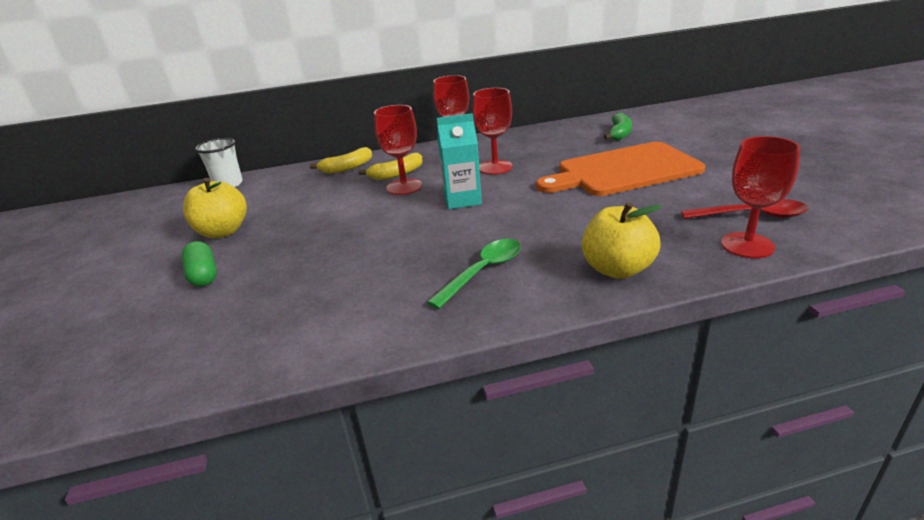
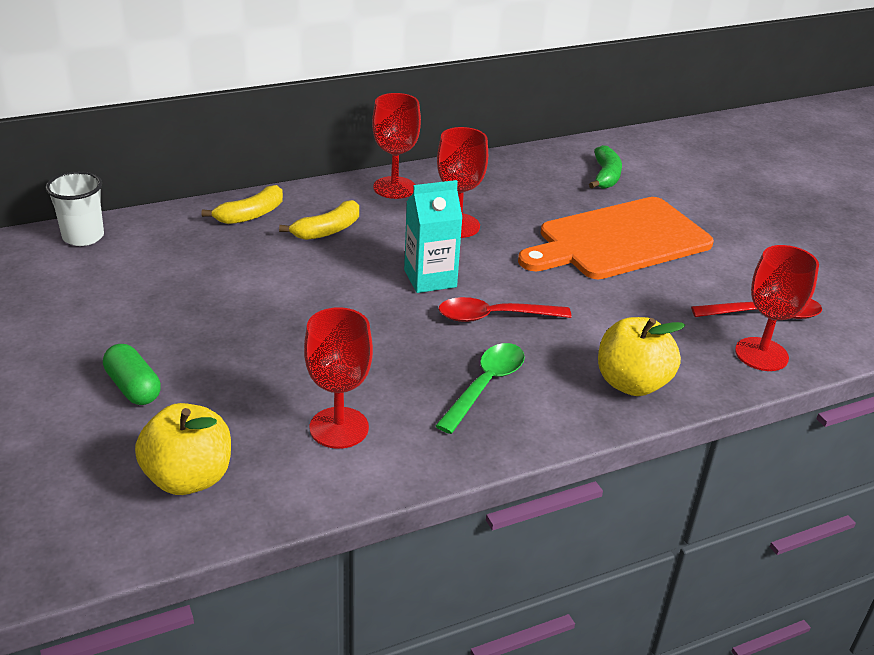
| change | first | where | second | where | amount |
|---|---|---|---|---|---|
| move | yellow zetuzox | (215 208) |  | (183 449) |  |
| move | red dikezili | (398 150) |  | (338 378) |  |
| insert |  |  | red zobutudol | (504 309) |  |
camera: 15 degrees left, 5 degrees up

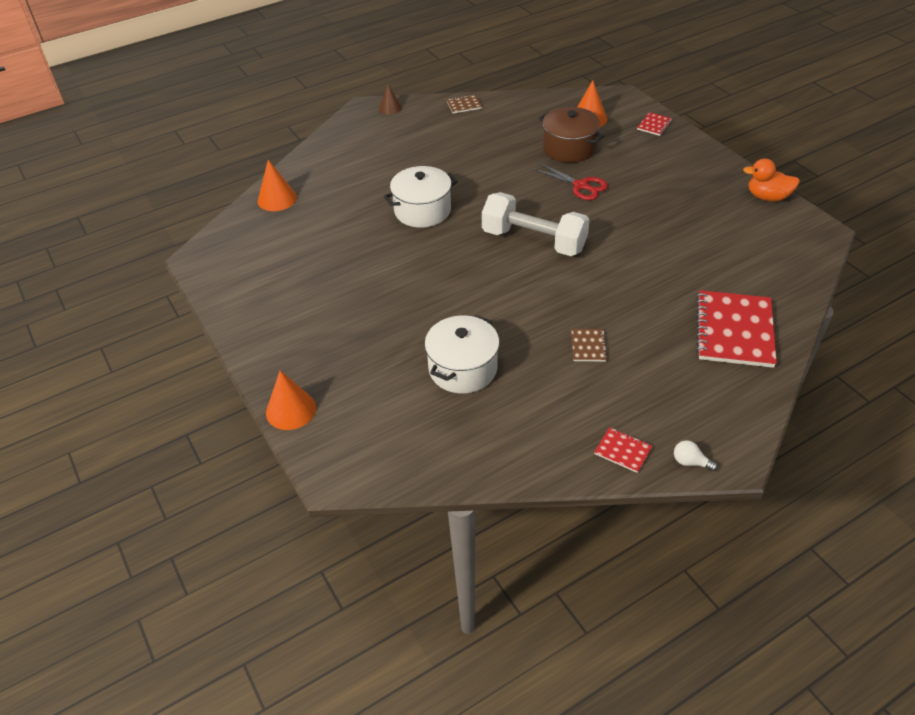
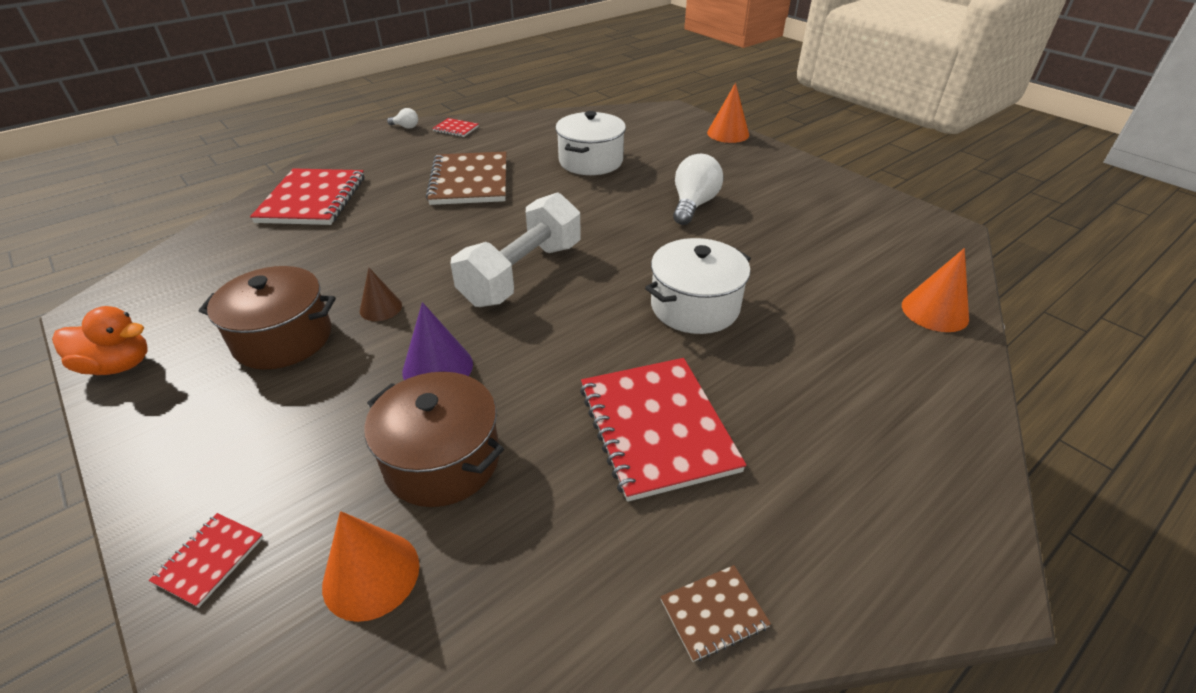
| change | first | where | second | where | amount |
|---|---|---|---|---|---|
| move | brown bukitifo | (390 99) |  | (381 294) |  |
| rotate | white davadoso | (536 224) |  | (515 249) | 75 degrees counterclockwise |
| replace | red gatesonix | (571 181) | purple bukitifo | (437 341) |  |
| resize | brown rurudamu | (589 345) |  | (466 178) | x2.23 |
| insert |  |  | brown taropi | (267 318) |  |
| insert |  |  | red rurudamu | (663 430) |  |
| insert |  |  | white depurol | (698 189) |  |
camera: 170 degrees right, 5 degrees down

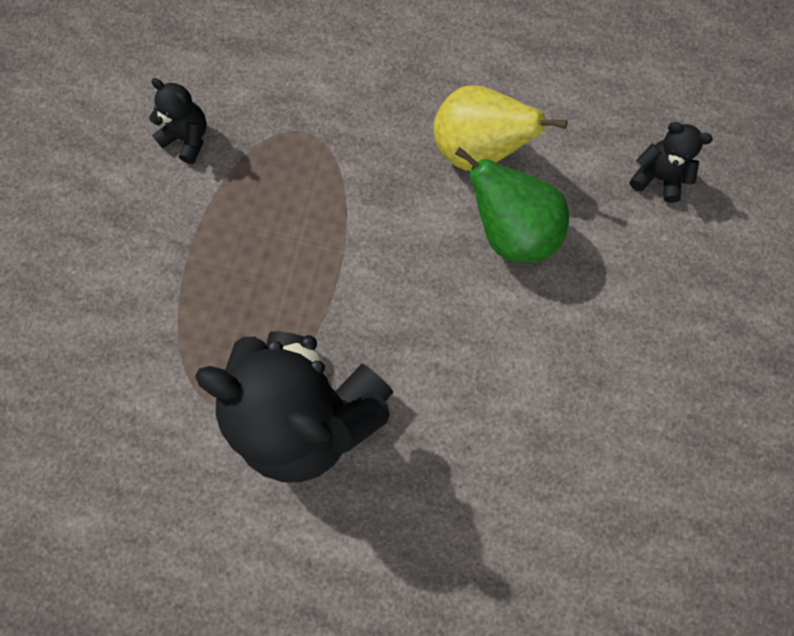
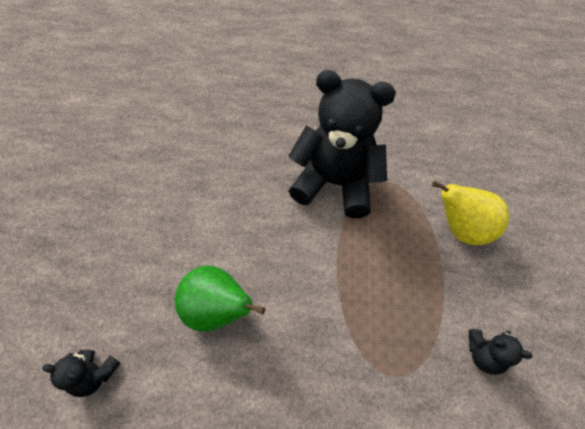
| change | first | where | second | where | amount |
|---|---|---|---|---|---|
| move | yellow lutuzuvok | (500 128) |  | (470 213) |  |
camera: 170 degrees right, 15 degrees down

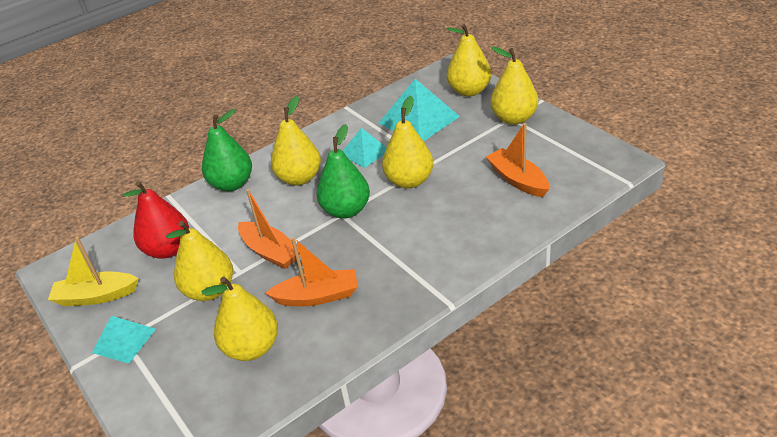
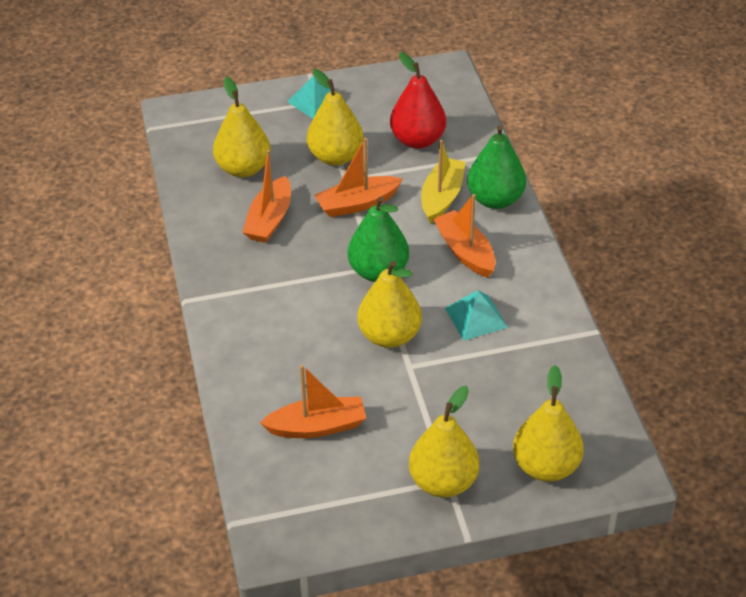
| change | first | where | second | where | amount |
|---|---|---|---|---|---|
| move | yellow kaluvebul | (93 271) |  | (443 182) |  |
| replace | yellow lutuzuvok | (296 141) | orange kaluvebul | (464 236) |  |
| delete | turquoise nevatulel | (419 110) |  |  |  |
camera: 110 degrees right, 5 degrees up

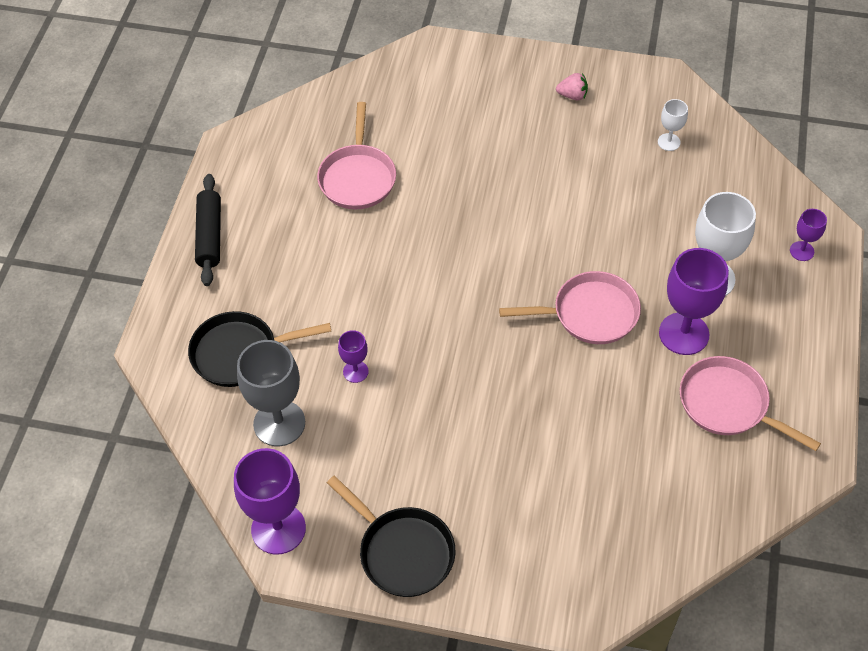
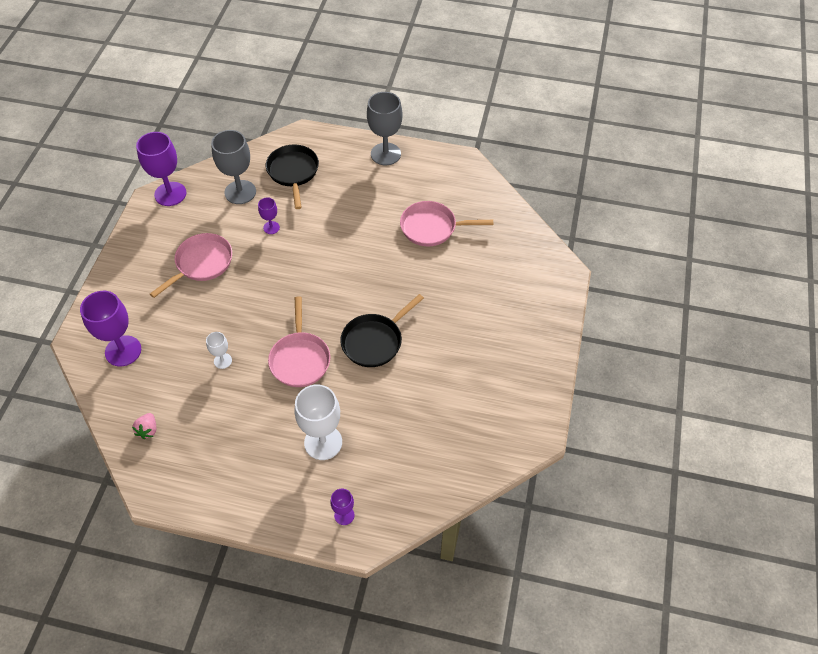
| change | first | where | second | where | amount |
|---|---|---|---|---|---|
| replace | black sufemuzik | (208 230) | grey dikezili | (385 128) |  |
| move | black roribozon | (391 536) |  | (382 330) |  |
| move | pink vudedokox | (572 86) |  | (144 426) |  |
| move | white dikezili | (673 125) |  | (219 350) |  |
| move | purple dikezili | (694 301) |  | (110 328) |  |
| move | pink roribozon | (750 403) |  | (191 265) |  |
camera: 90 degrees right, 0 degrees up

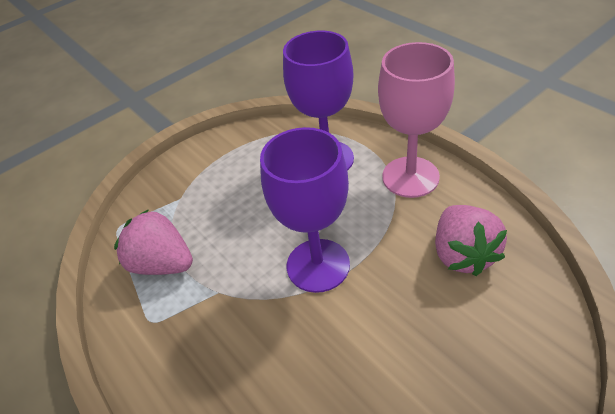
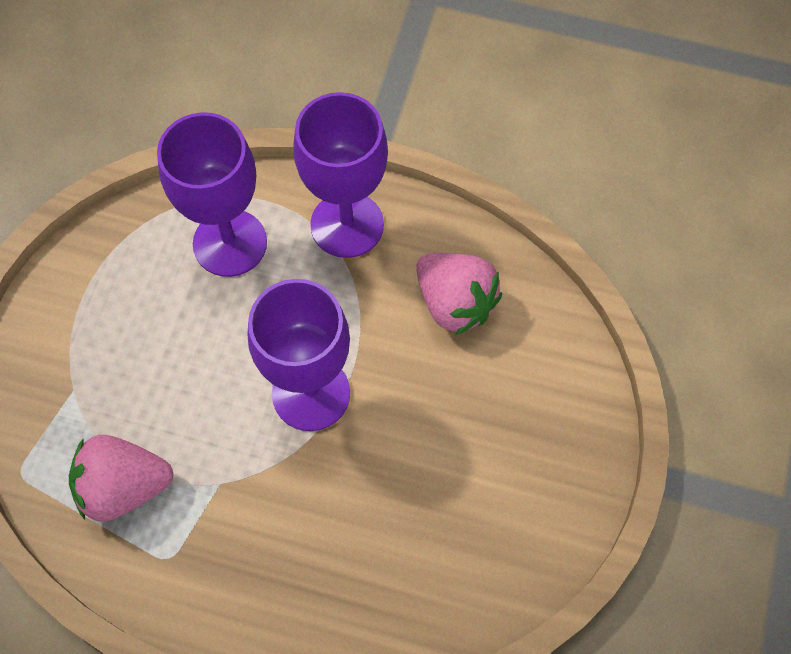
| change | first | where | second | where | amount |
|---|---|---|---|---|---|
| recolor | pink dikezili | (416 120) | purple dikezili | (340 175) |  |
camera: 40 degrees left, 20 degrees up

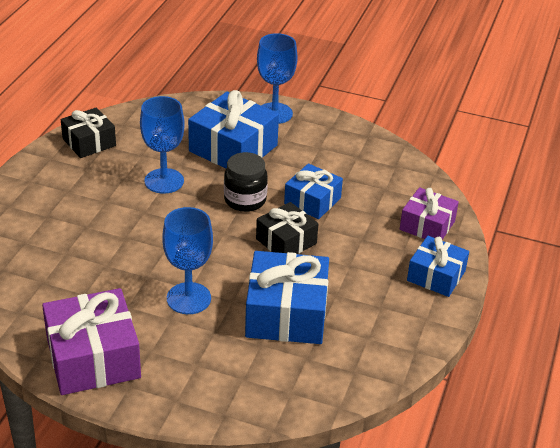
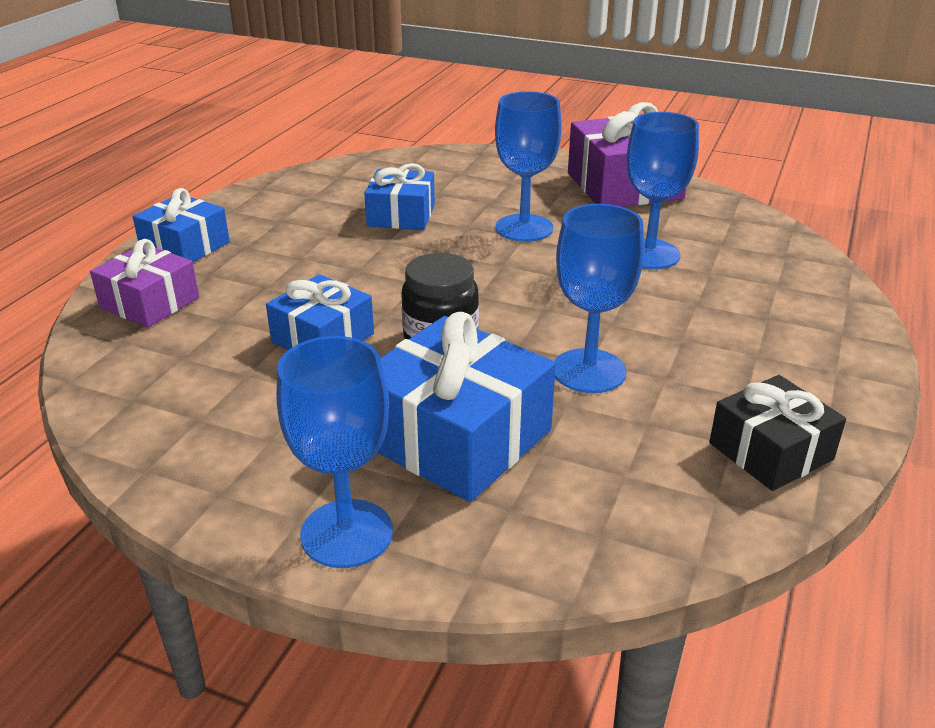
| change | first | where | second | where | amount |
|---|---|---|---|---|---|
| resize | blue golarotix | (287 297) |  | (399 196) | x0.62 |
| delete | black golarotix | (287 228) |  |  |  |
| insert |  |  | blue dikezili | (663 190) |  |
camera: 175 degrees left, 5 degrees down

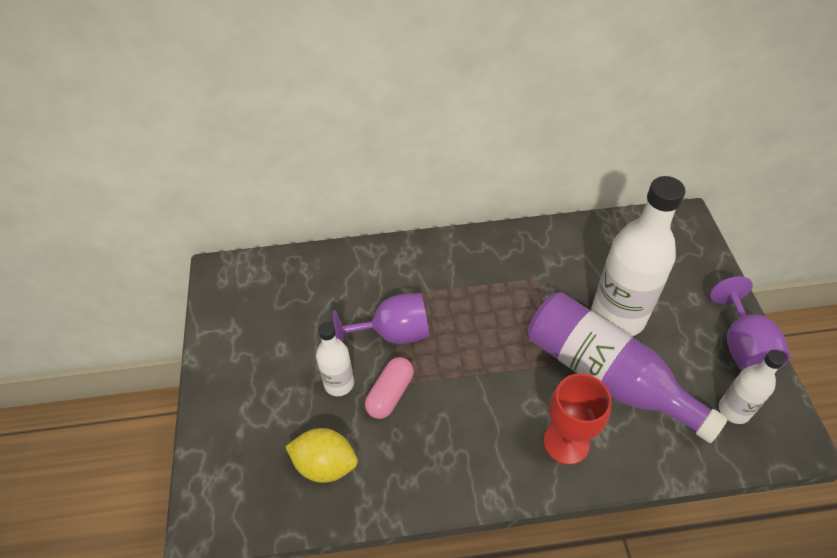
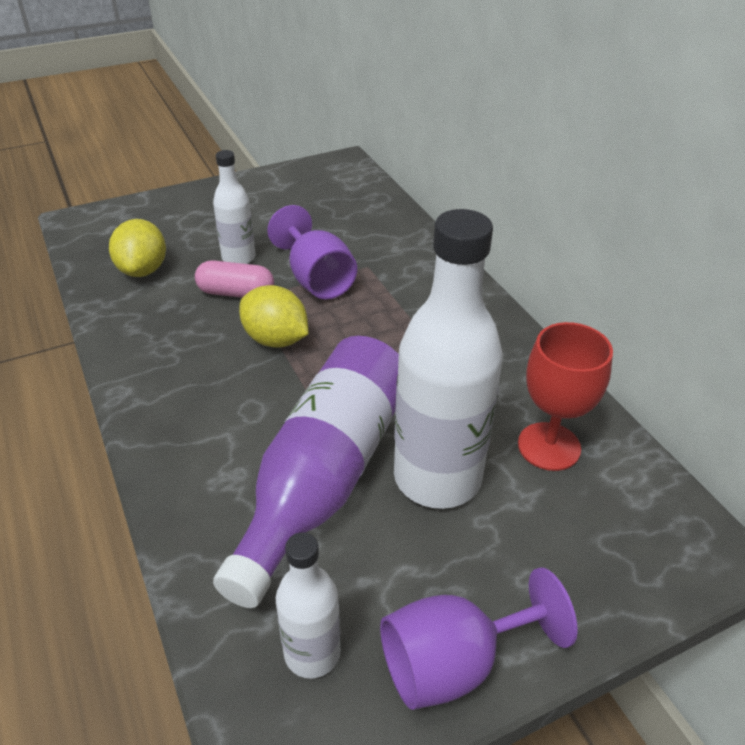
| change | first | where | second | where | amount |
|---|---|---|---|---|---|
| move | red dikezili | (577 419) |  | (565 396) |  |
| insert |  |  | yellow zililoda | (274 316) |  |
camera: 70 degrees right, 10 degrees down

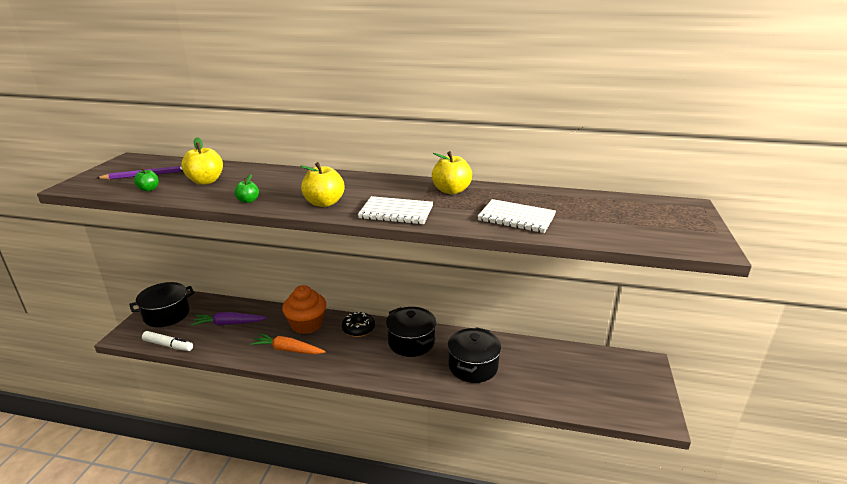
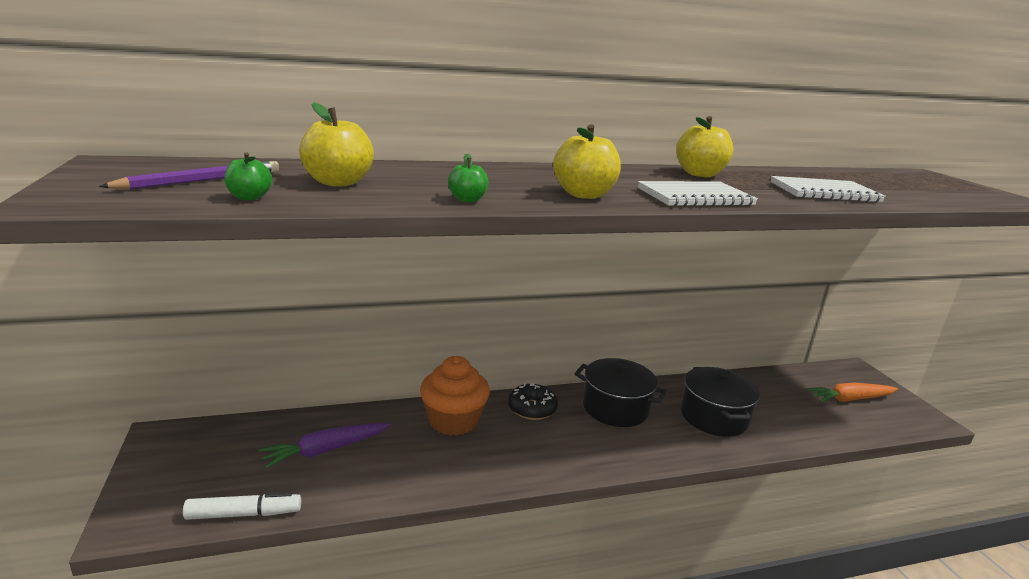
| change | first | where | second | where | amount |
|---|---|---|---|---|---|
| delete | black taropi | (161 304) |  |  |  |
| move | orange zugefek | (288 343) |  | (852 392) |  |
camera: 30 degrees left, 5 degrees down

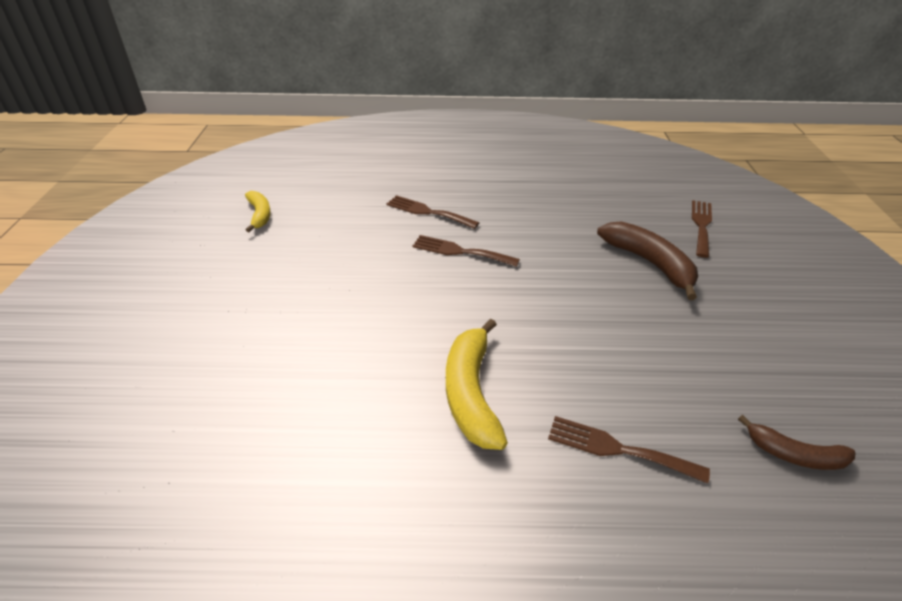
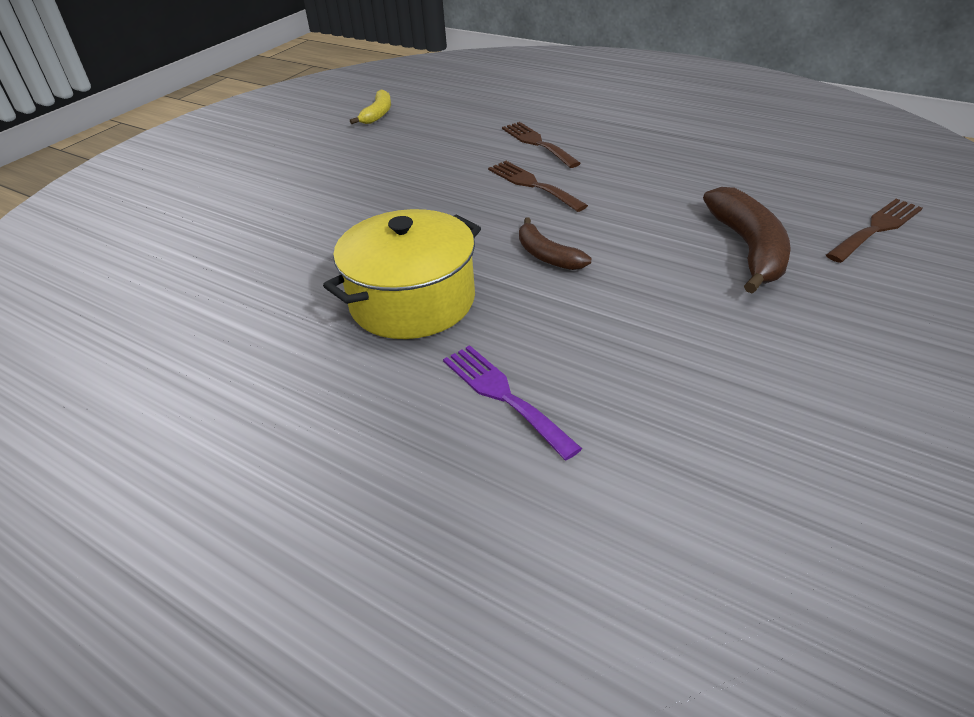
| change | first | where | second | where | amount |
|---|---|---|---|---|---|
| replace | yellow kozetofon | (477 384) | yellow taropi | (402 274) |  |
| recolor | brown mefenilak | (629 450) | purple mefenilak | (512 402) |  |
| move | brown kozetofon | (796 442) |  | (555 243) |  |
camera: 35 degrees right, 0 degrees up

